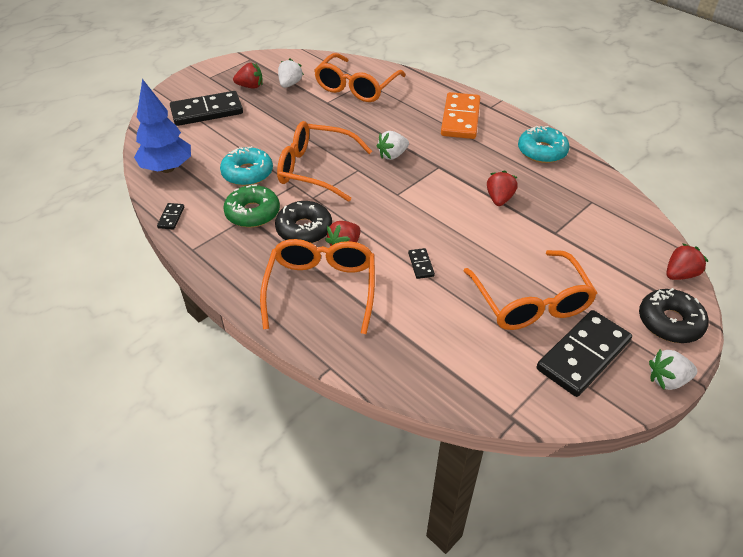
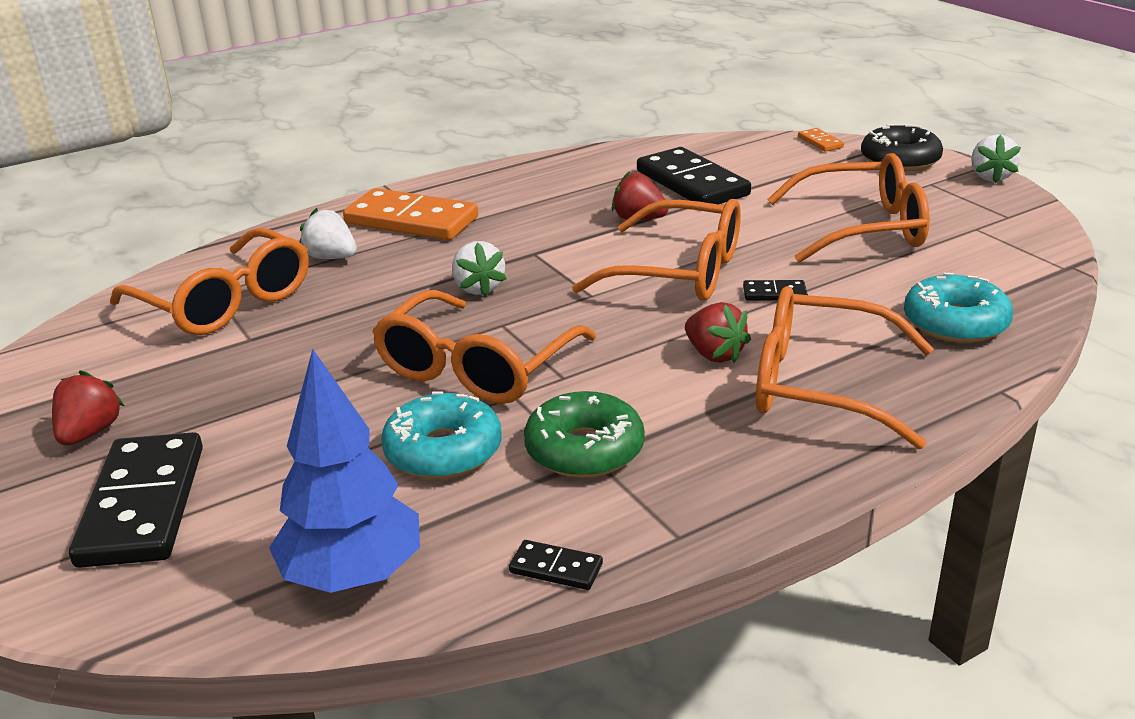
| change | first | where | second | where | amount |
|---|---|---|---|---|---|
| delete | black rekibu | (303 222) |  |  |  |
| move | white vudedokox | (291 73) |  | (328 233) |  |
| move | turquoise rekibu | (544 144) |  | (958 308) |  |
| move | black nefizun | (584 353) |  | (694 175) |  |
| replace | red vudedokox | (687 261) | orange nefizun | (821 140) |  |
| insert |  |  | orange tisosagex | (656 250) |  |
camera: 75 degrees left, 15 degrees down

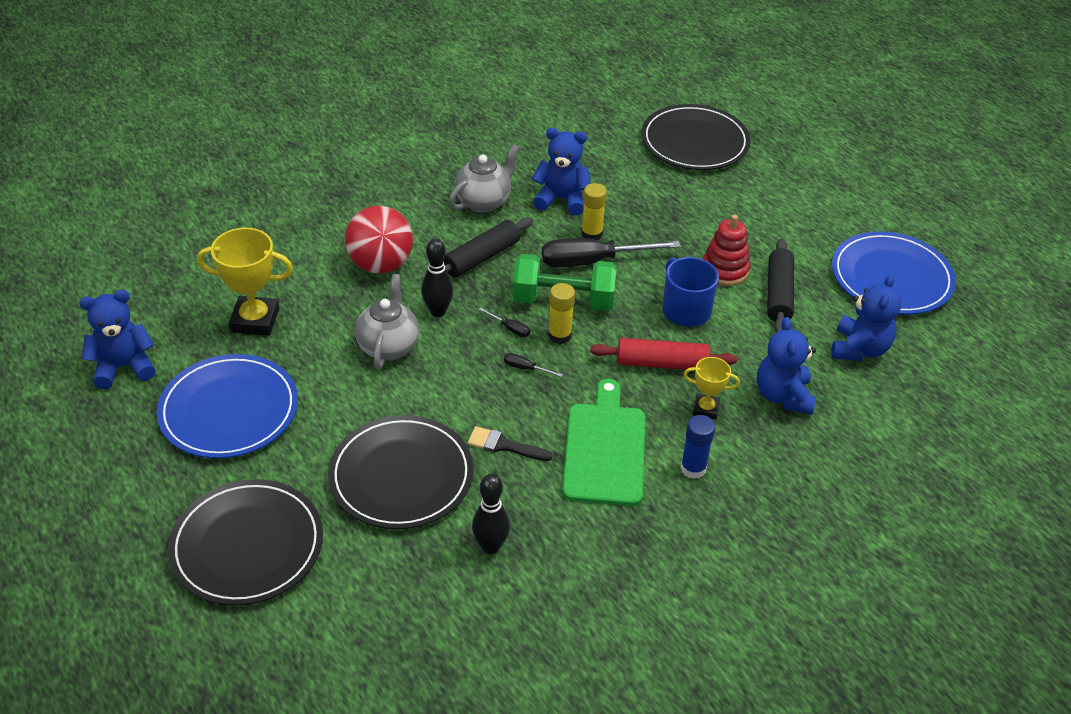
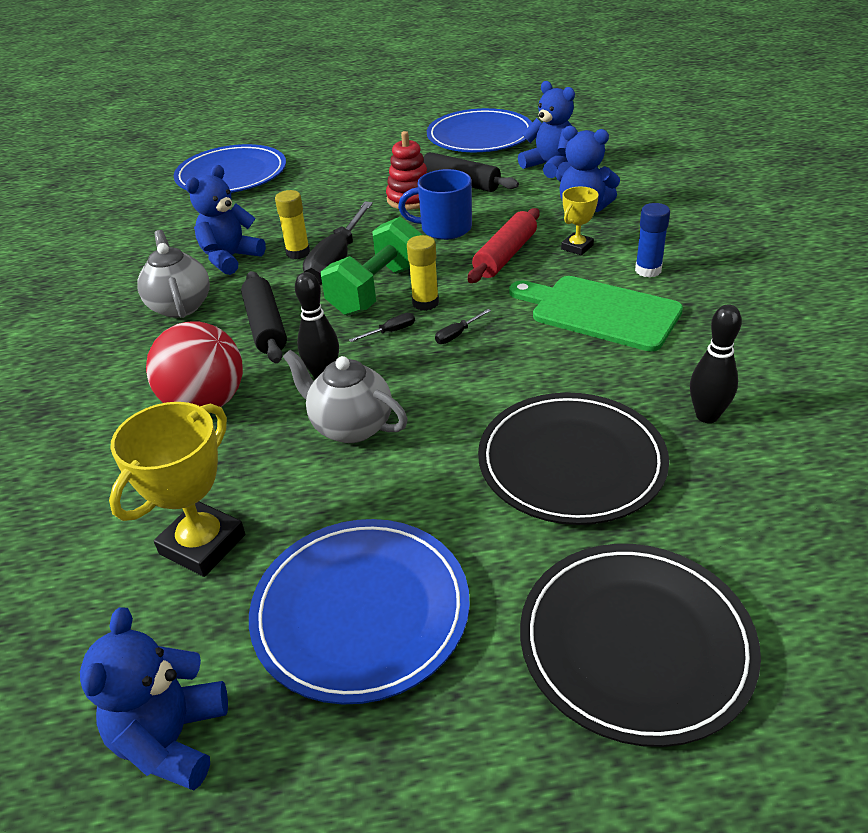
| change | first | where | second | where | amount |
|---|---|---|---|---|---|
| delete | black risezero | (510 443) |  |  |  |
| recolor | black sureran | (696 137) | blue sureran | (229 168) |  |
camera: 60 degrees left, 5 degrees down

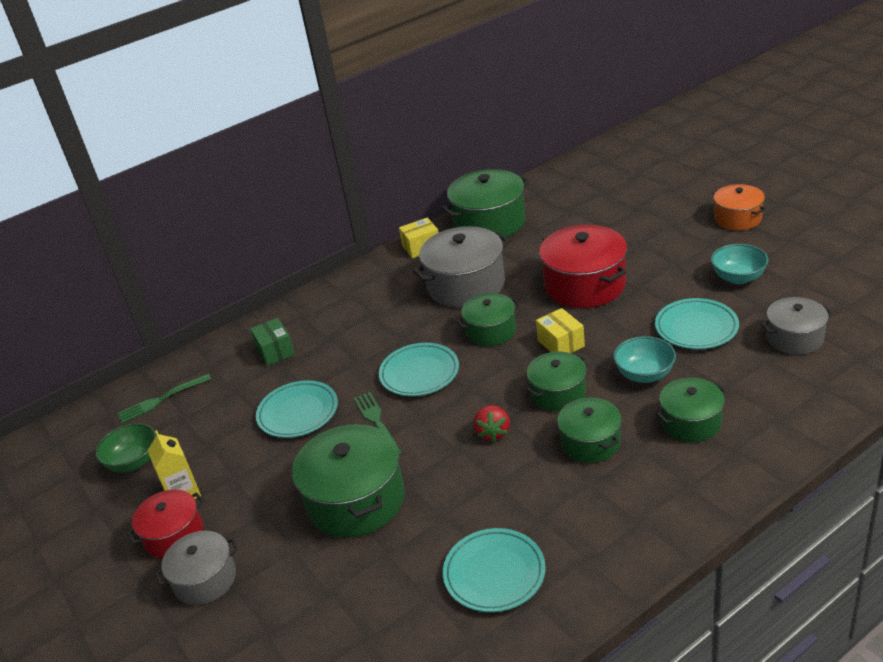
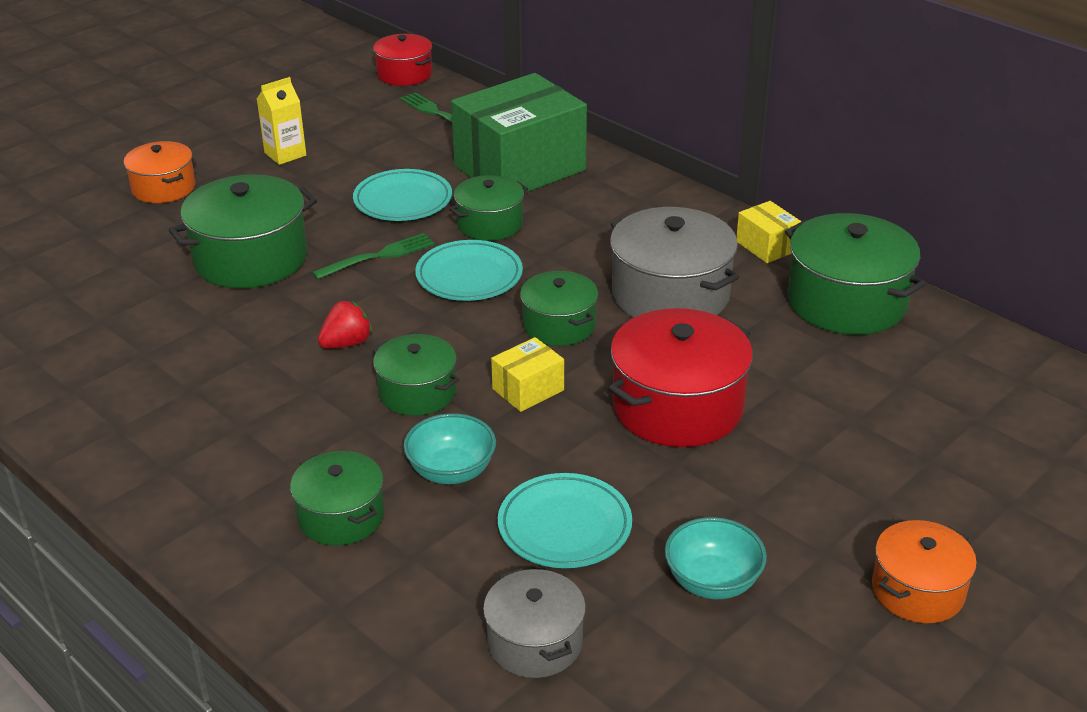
| change | first | where | second | where | amount |
|---|---|---|---|---|---|
| delete | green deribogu | (125 447) |  |  |  |
| move | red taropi | (165 524) |  | (403 60) |  |
| recolor | grey taropi | (196 568) | orange taropi | (160 172) |  |
| resize | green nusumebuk | (272 342) |  | (519 133) | x2.30 |
| delete | turquoise sureran | (494 570) |  |  |  |
| rotate | red vudedokox | (491 423) |  | (345 325) | 150 degrees clockwise |
| move | green taropi | (589 430) |  | (488 208) |  |
camera: 75 degrees right, 0 degrees up

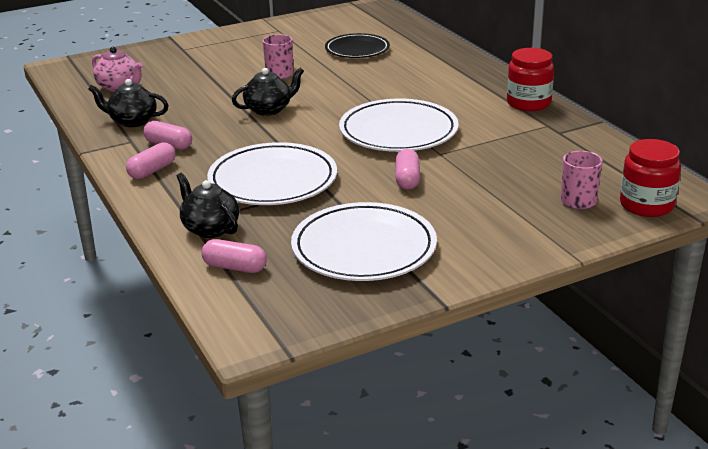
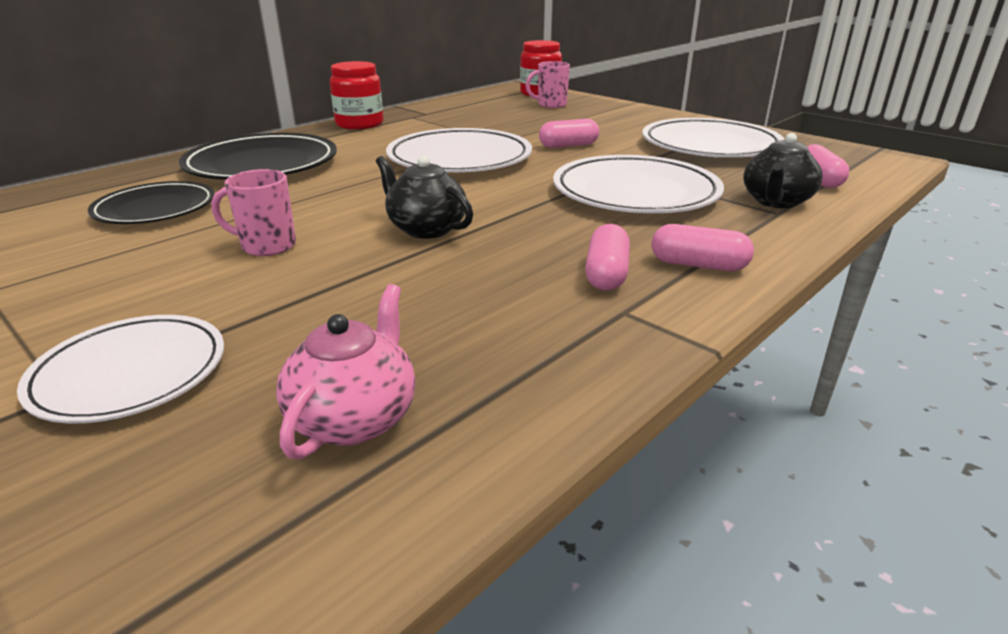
| change | first | where | second | where | amount |
|---|---|---|---|---|---|
| delete | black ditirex | (129 103) |  |  |  |
| insert |  |  | white sureran | (120 369) |  |
| insert |  |  | black sureran | (258 156) |  |
camera: 110 degrees left, 0 degrees up

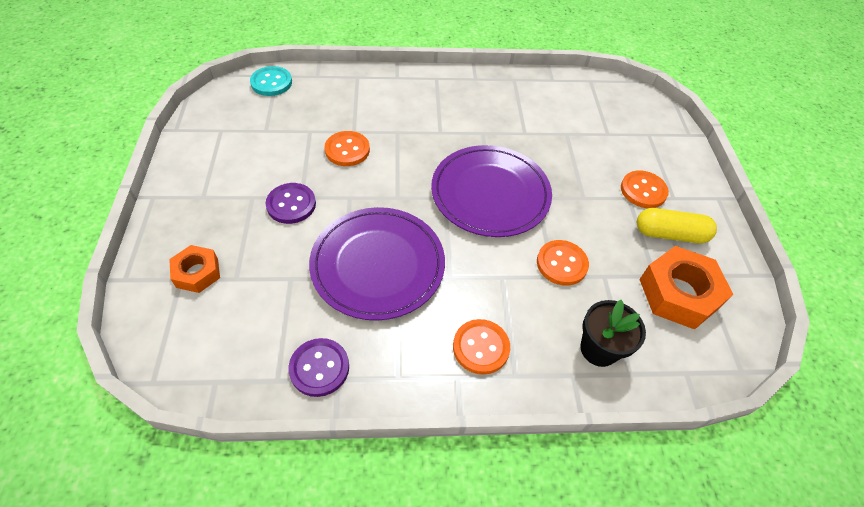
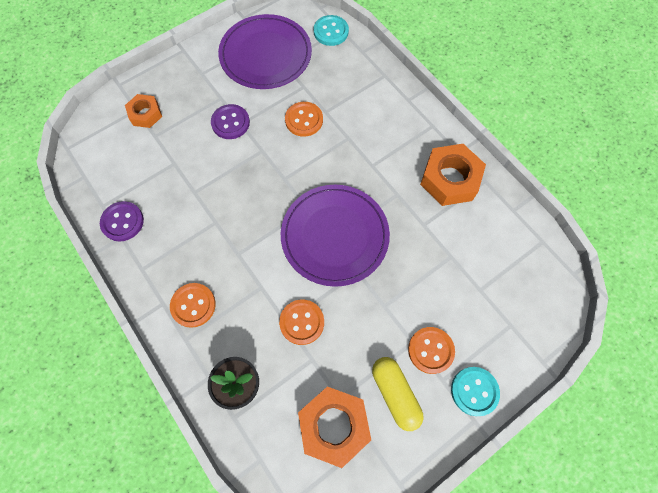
| change | first | where | second | where | amount |
|---|---|---|---|---|---|
| move | purple sureran | (377 263) |  | (265 51) |  |
| insert |  |  | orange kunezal | (453 175) |  |
| insert |  |  | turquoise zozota | (475 391) |  |
camera: 60 degrees right, 15 degrees up

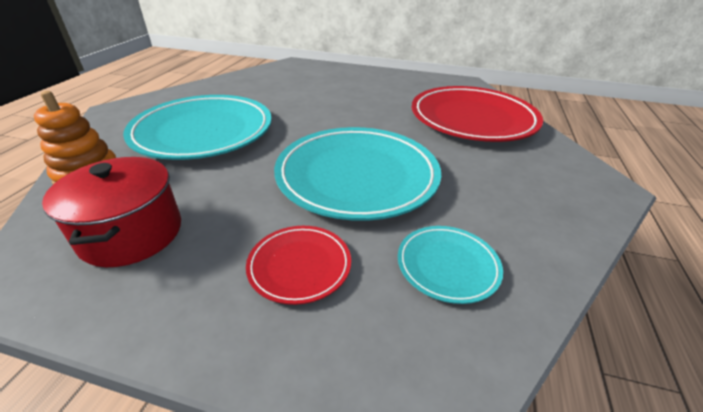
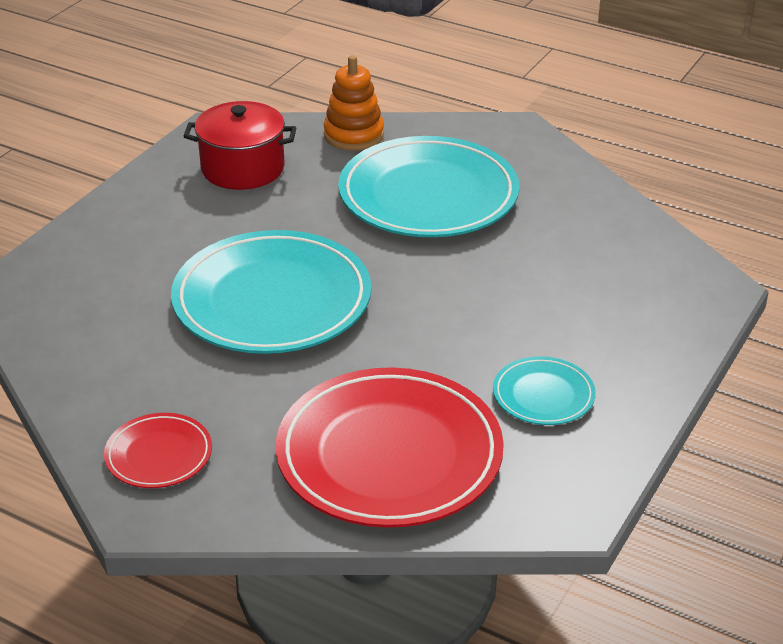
| change | first | where | second | where | amount |
|---|---|---|---|---|---|
| move | red sureran | (298 265) |  | (158 450) |  |
| move | turquoise sureran | (450 265) |  | (544 390) |  |
camera: 105 degrees right, 0 degrees up

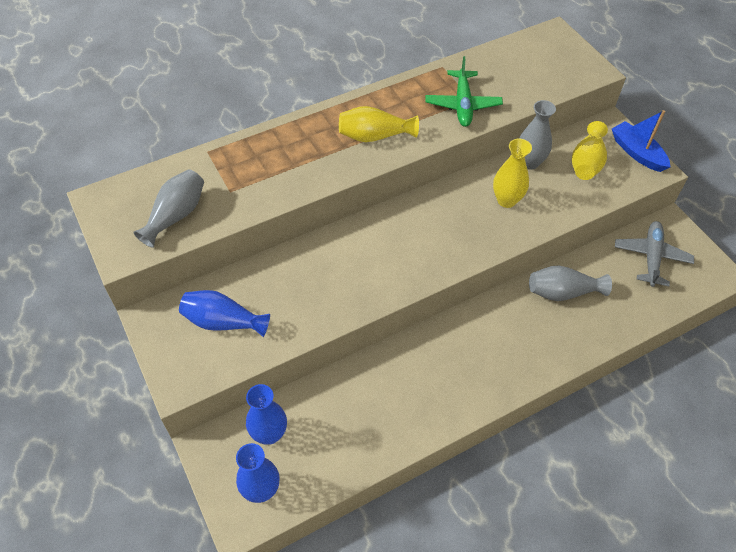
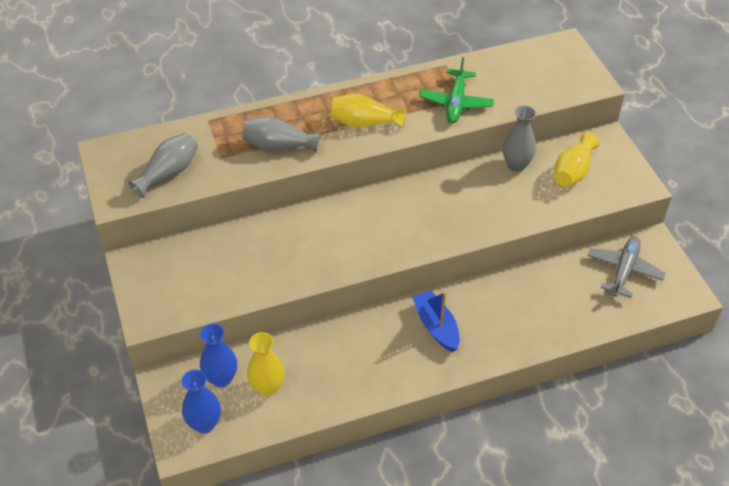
| change | first | where | second | where | amount |
|---|---|---|---|---|---|
| delete | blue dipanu | (224 313) |  |  |  |
| move | yellow dipanu | (512 173) |  | (266 364) |  |
| move | grey dipanu | (570 283) |  | (281 134) |  |
| move | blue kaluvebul | (641 141) |  | (435 321) |  |
camera: 10 degrees right, 5 degrees down

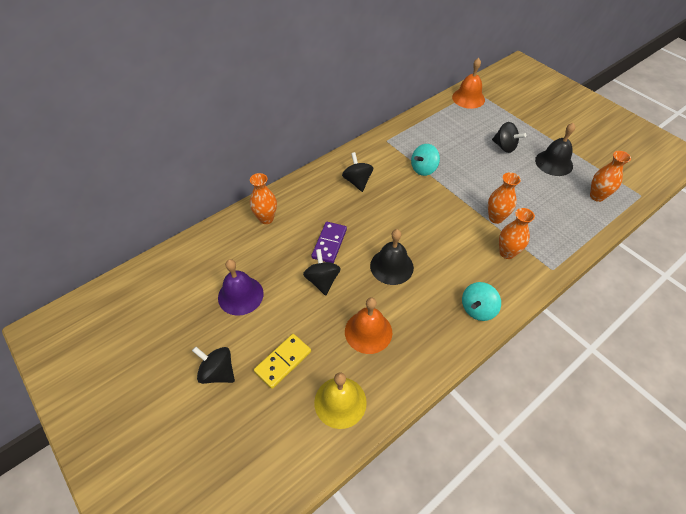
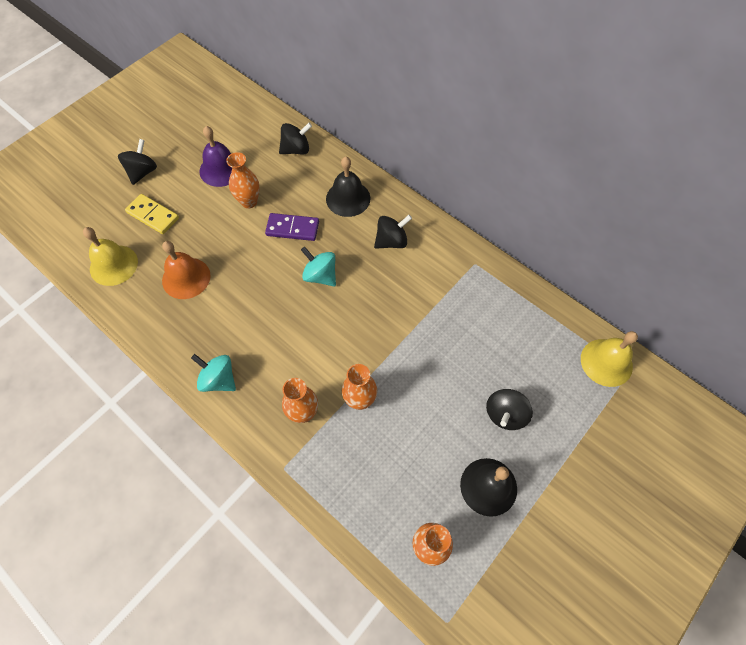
| change | first | where | second | where | amount |
|---|---|---|---|---|---|
| move | orange dipanu | (263 198) |  | (243 180) |  |
| move | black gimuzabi | (322 272) |  | (295 138) |  |
| move | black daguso | (392 257) |  | (348 187) |  |
| move | turquoise gimuzabi | (425 160) |  | (318 266) |  |
| recolor | orange daguso | (468 83) | yellow daguso | (609 359) |  |
camera: 80 degrees right, 10 degrees up

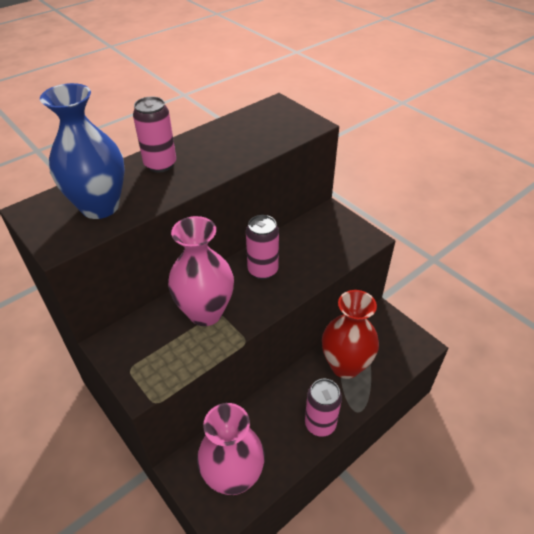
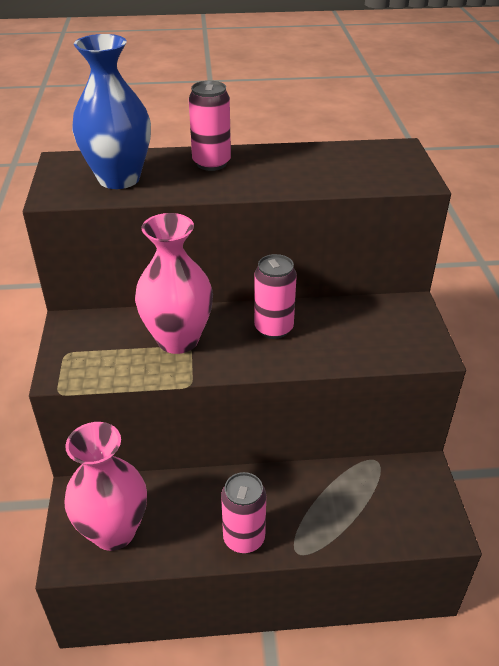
| change | first | where | second | where | amount |
|---|---|---|---|---|---|
| delete | red dipanu | (350 334) |  |  |  |
camera: 35 degrees right, 5 degrees down

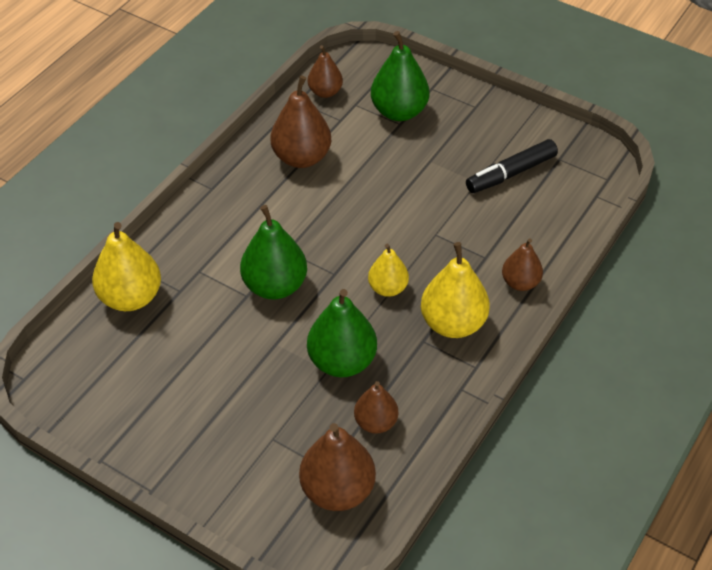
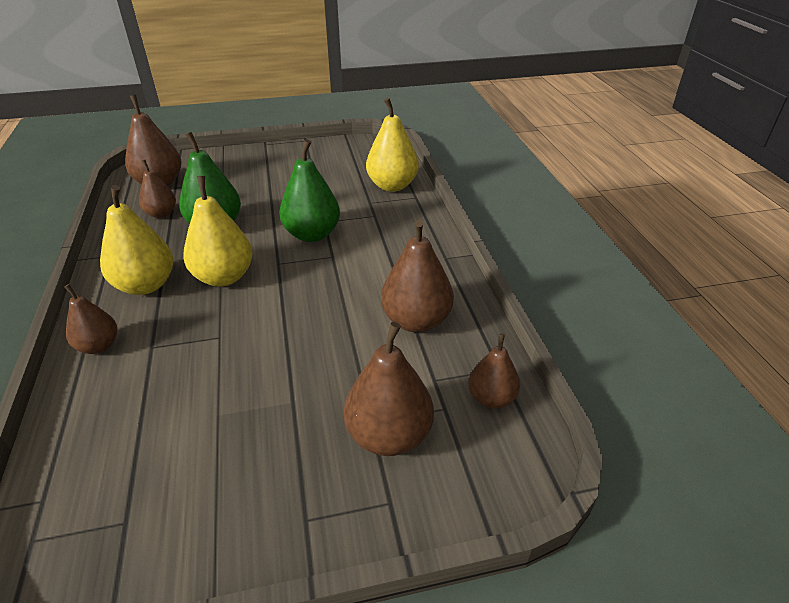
| change | first | where | second | where | amount |
|---|---|---|---|---|---|
| resize | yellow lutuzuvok | (388 270) |  | (218 231) | x1.63 |
| recolor | green lutuzuvok | (400 76) | brown lutuzuvok | (389 389) |  |
| delete | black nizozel | (512 166) |  |  |  |
camera: 135 degrees right, 10 degrees down

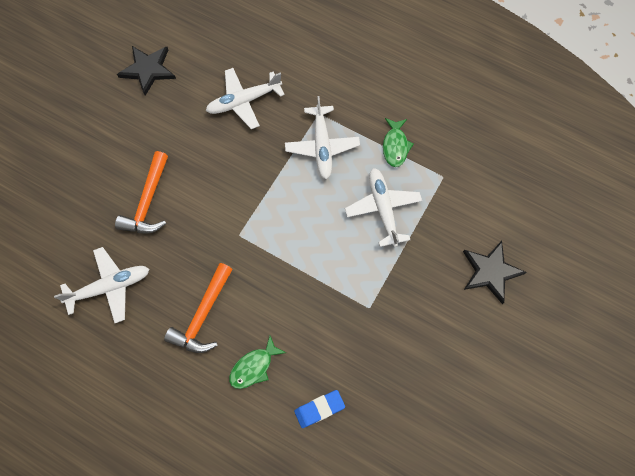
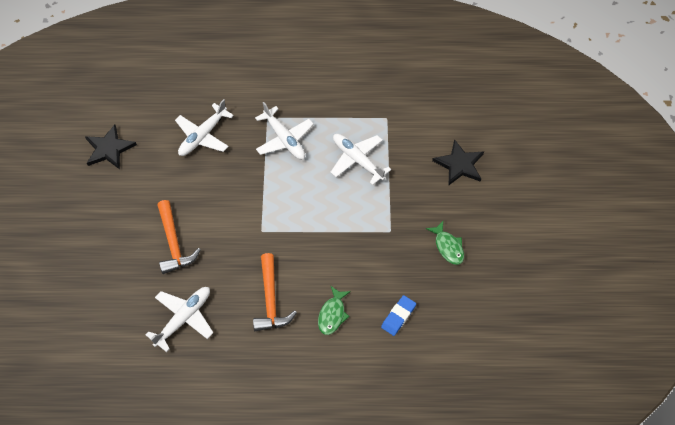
| change | first | where | second | where | amount |
|---|---|---|---|---|---|
| move | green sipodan | (398 142) |  | (445 243) |  |
camera: 30 degrees left, 10 degrees down

